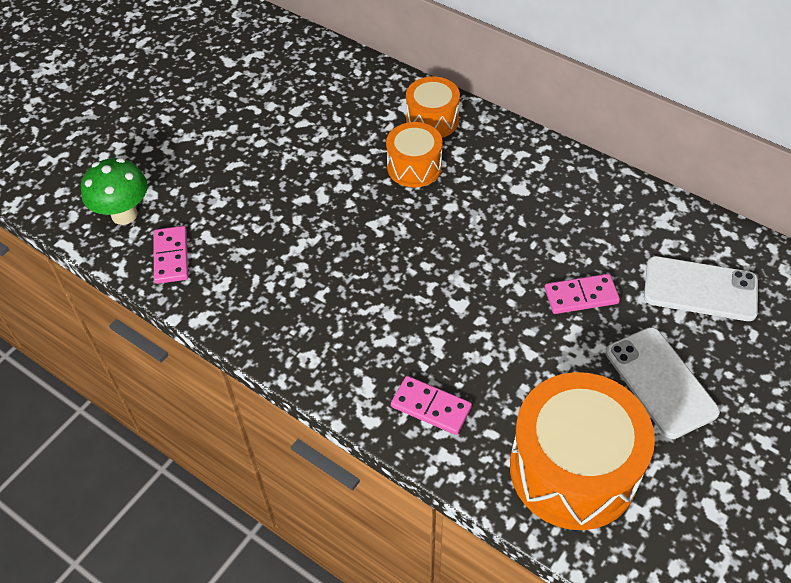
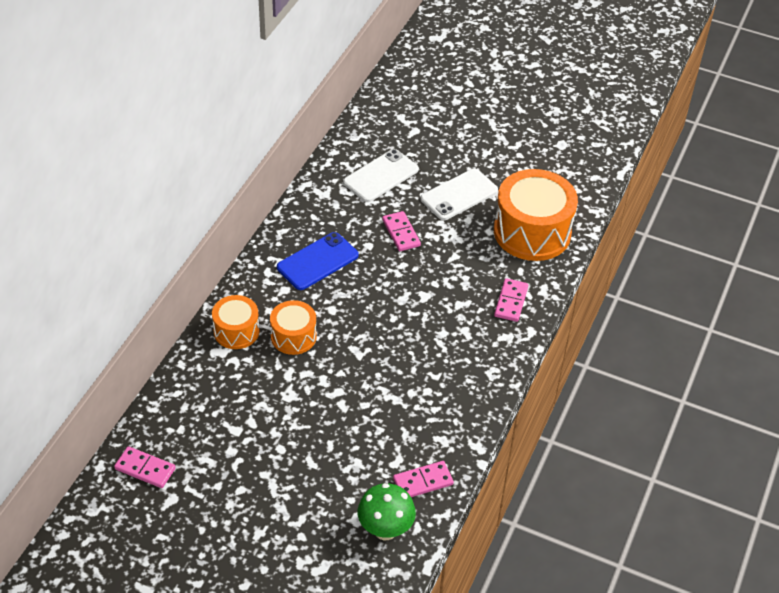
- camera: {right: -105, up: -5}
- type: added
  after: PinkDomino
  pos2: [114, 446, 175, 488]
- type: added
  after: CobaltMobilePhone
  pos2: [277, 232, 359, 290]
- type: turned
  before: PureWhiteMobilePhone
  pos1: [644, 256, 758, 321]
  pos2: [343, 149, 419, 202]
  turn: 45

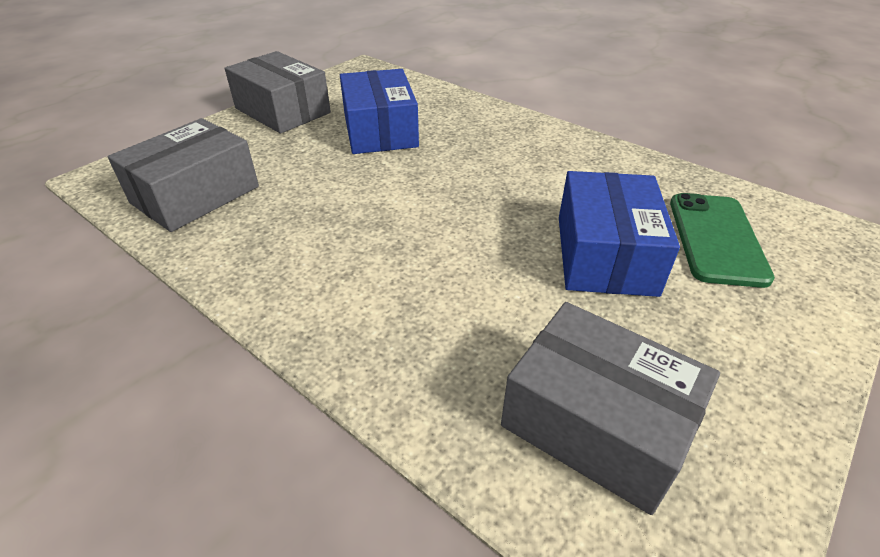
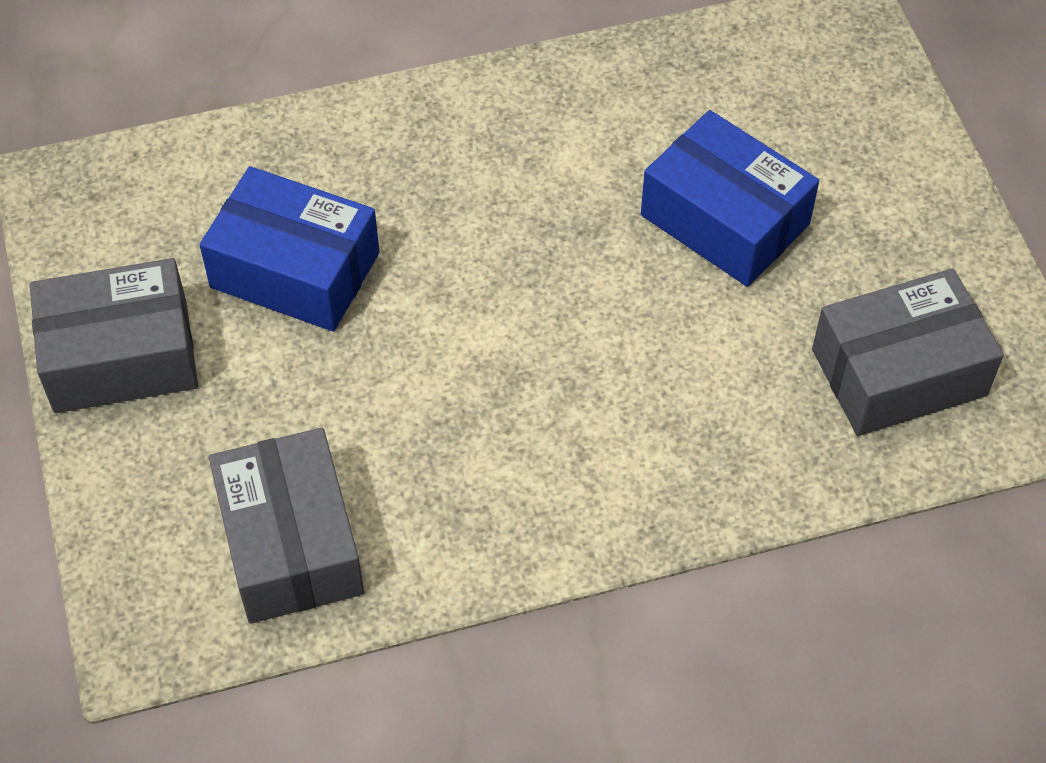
- camera: {right: -55, up: 15}
- type: removed
  before: GreenMobilePhone
  pos1: [670, 193, 775, 288]

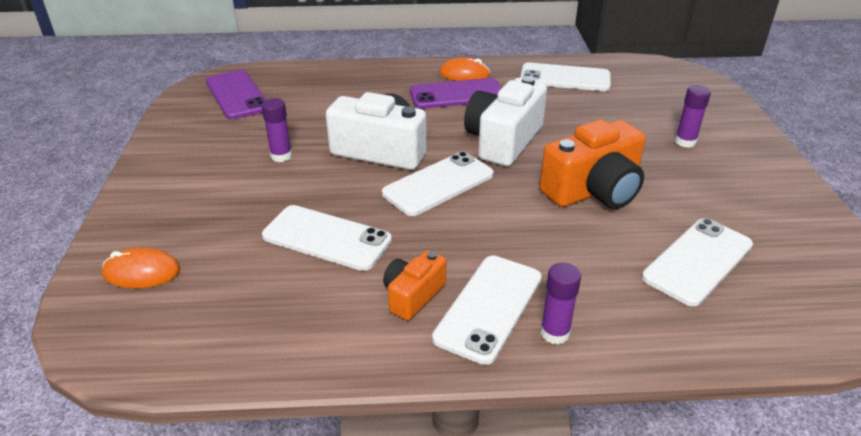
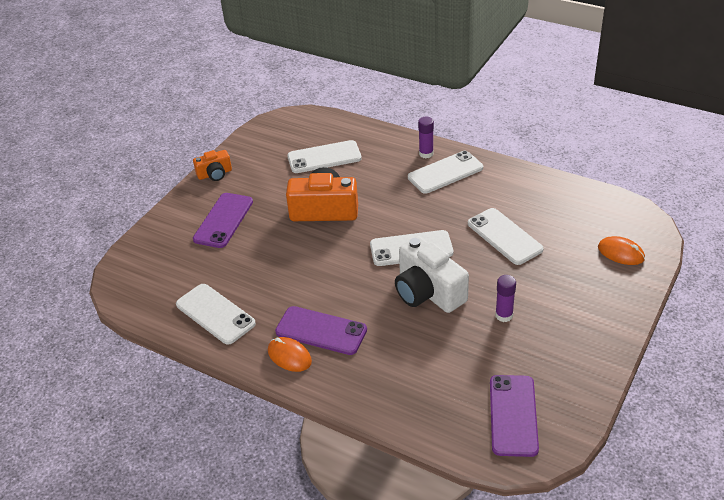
- camera: {right: -145, up: 5}
- type: removed
  before: PureWhiteCamera
  pos1: [464, 76, 547, 166]
- type: moved
  before: OrangeColouredCamera
  pos1: [383, 250, 446, 321]
  pos2: [193, 150, 232, 181]
- type: replaced
  before: VioletStickOfGlue
  after: VioletMobilePhone
  pos1: [675, 85, 711, 148]
  pos2: [193, 193, 253, 248]

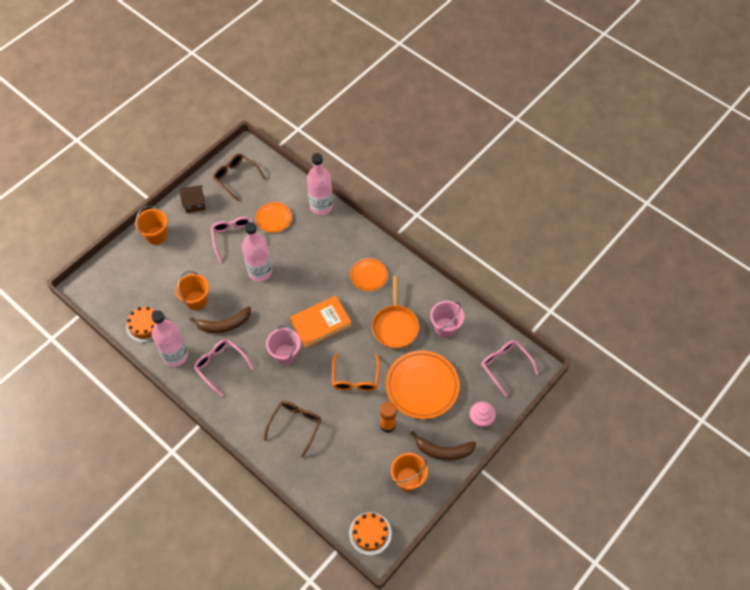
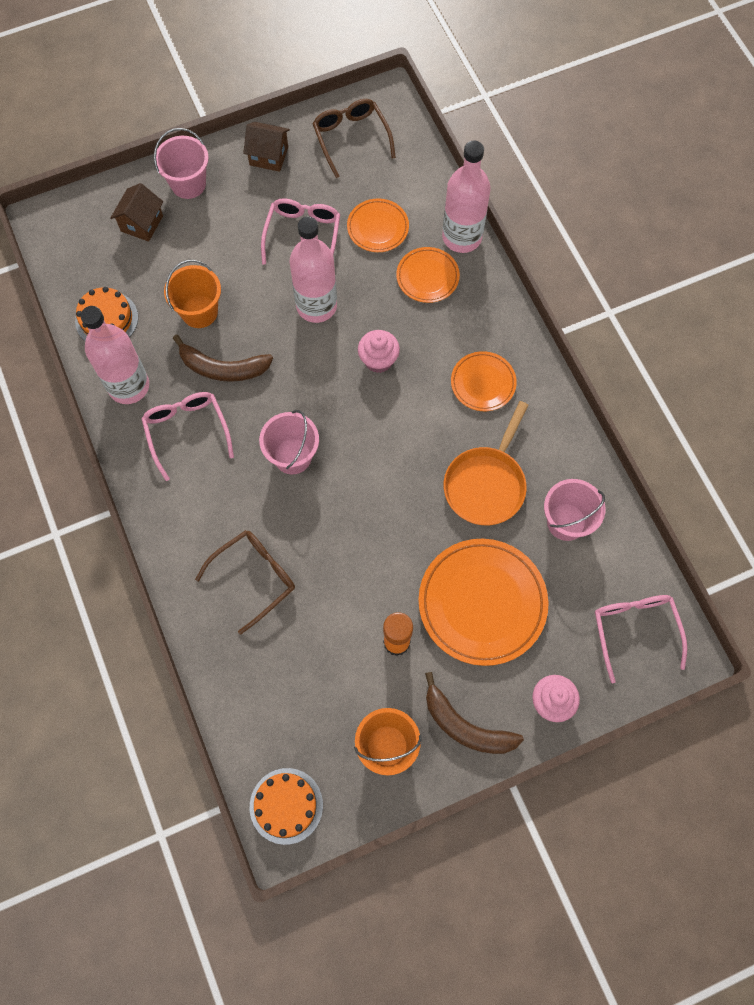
- camera: {right: 25, up: 10}
- type: removed
  before: OrangeColouredHardback
  pos1: [290, 296, 352, 348]
- type: removed
  before: OrangeColouredSpectacles
  pos1: [332, 352, 380, 391]
- type: added
  after: DarkBrownHouse
  pos2: [110, 183, 163, 242]
- type: added
  after: PinkCupcake
  pos2: [358, 330, 400, 373]
- type: added
  after: OrangeColouredDinnerPlate
  pos2: [396, 247, 460, 303]
- type: recoloured
  before: OrangeColouredSandBucket
  after: PinkSandBucket
  pos1: [135, 205, 168, 245]
  pos2: [154, 128, 209, 199]

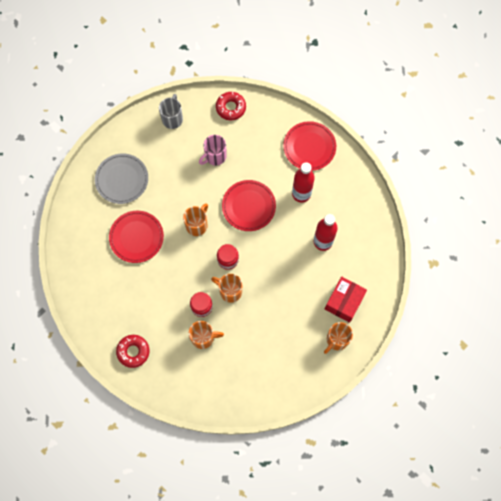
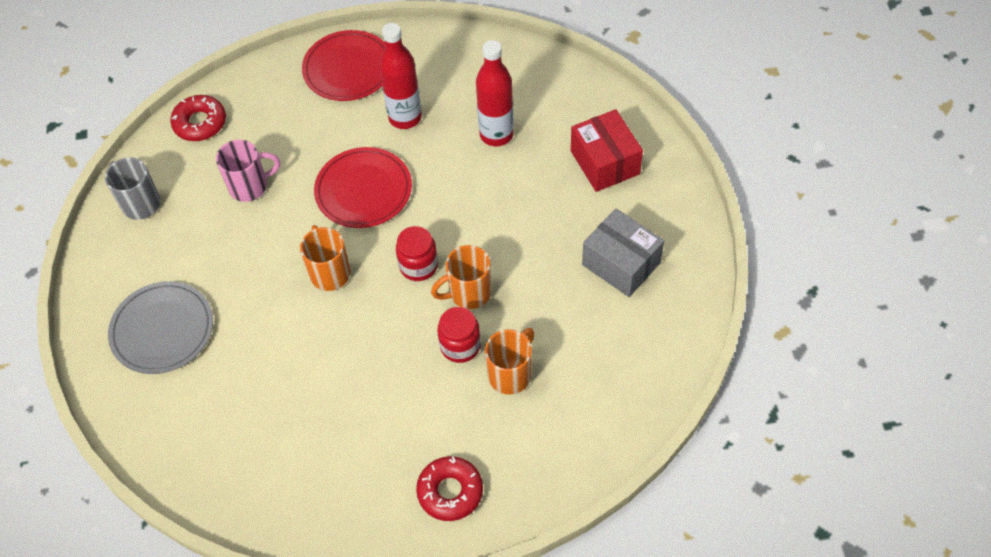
- camera: {right: -50, up: -15}
- type: removed
  before: RedDinnerPlate
  pos1: [109, 211, 164, 263]
- type: removed
  before: OrangeColouredTeaMug
  pos1: [324, 322, 353, 354]
- type: added
  after: GreyBox
  pos2: [582, 209, 664, 297]
- type: turned
  before: PinkTeaMug
  pos1: [199, 135, 227, 166]
  pos2: [216, 140, 280, 202]
  turn: -105

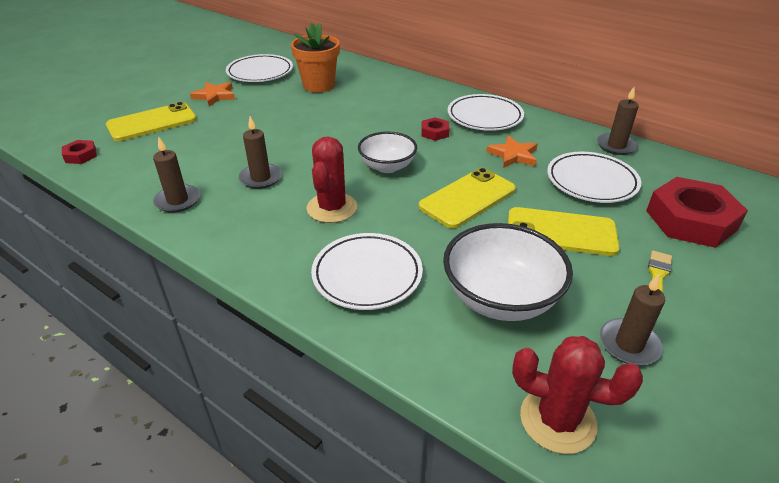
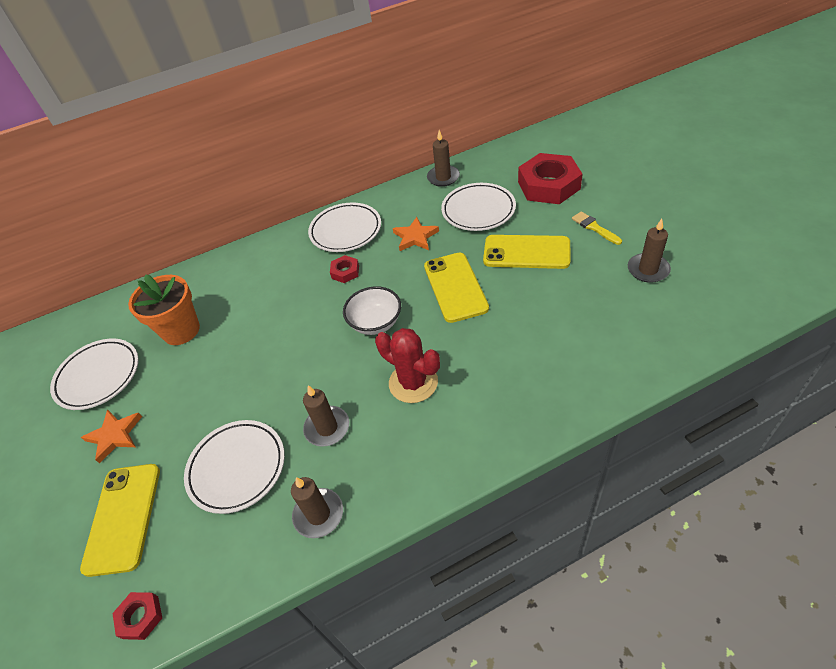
- camera: {right: -55, up: 10}
- type: removed
  before: PureWhiteServingBowl
  pos1: [443, 223, 573, 321]
- type: removed
  before: RedCactus
  pos1: [512, 336, 643, 454]
- type: moved
  before: PureWhiteDinnerPlate
  pos1: [311, 233, 423, 310]
  pos2: [184, 420, 285, 514]
- type: turned
  before: YellowMobilePhone
  pos1: [508, 207, 620, 256]
  pos2: [483, 235, 571, 269]
  turn: 60

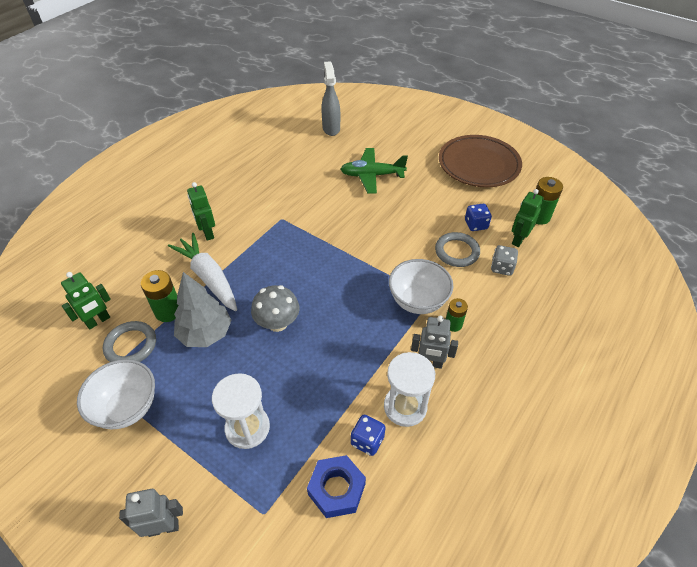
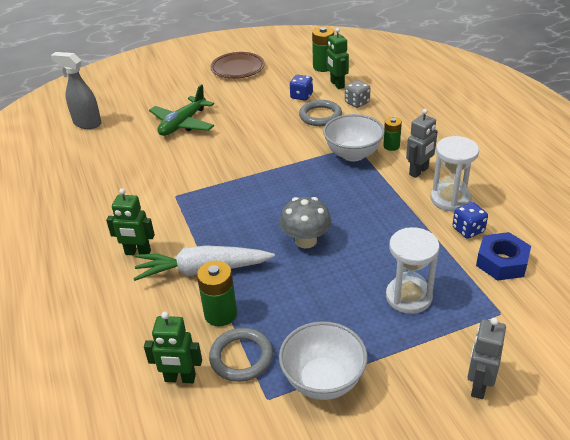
- camera: {right: -55, up: -10}
- type: removed
  before: GreyToyTree
  pos1: [174, 272, 231, 347]
- type: turned
  before: GreenRobot
  pos1: [61, 272, 111, 330]
  pos2: [144, 311, 202, 383]
  turn: 105
- type: resized
  before: DarkBrownDinnerPlate
  pos1: [439, 135, 522, 187]
  pos2: [210, 52, 265, 79]
  scale: 0.67

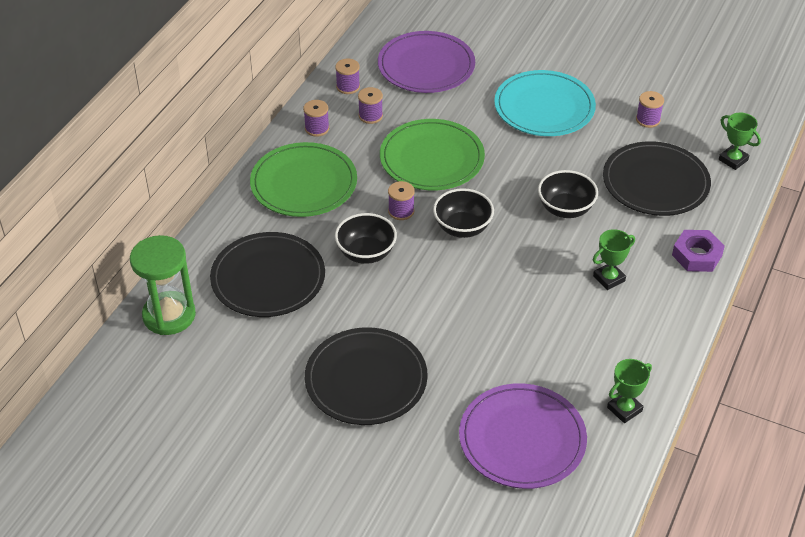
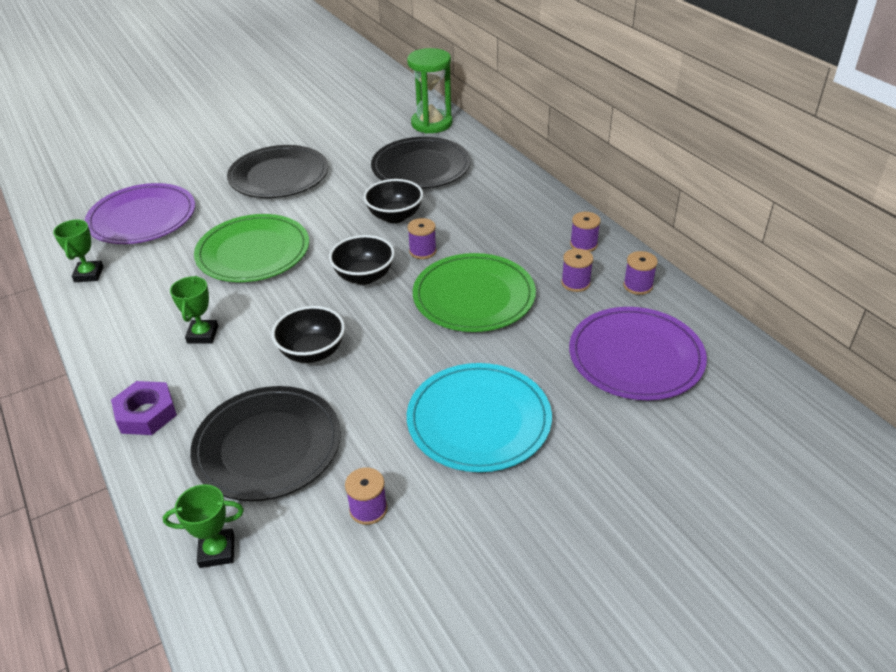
- camera: {right: 125, up: -5}
- type: moved
  before: GreenDinnerPlate
  pos1: [250, 142, 357, 217]
  pos2: [194, 214, 309, 282]

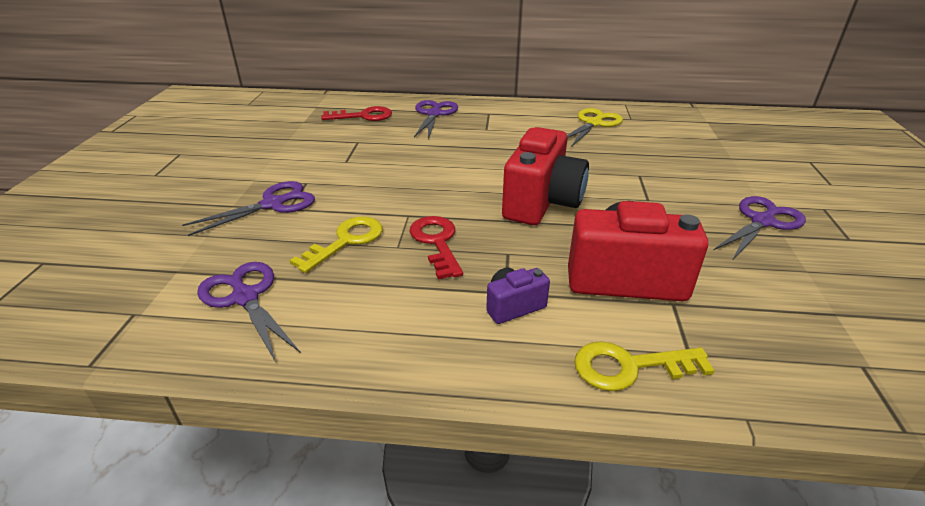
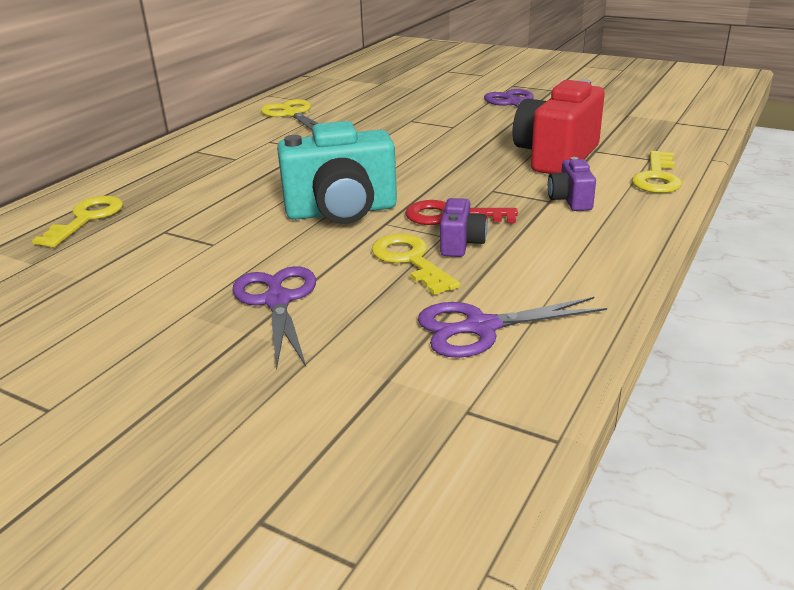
- camera: {right: -65, up: -5}
- type: removed
  before: VioletPairOfScissors
  pos1: [414, 100, 458, 139]
- type: removed
  before: RedCamera
  pos1: [502, 127, 589, 225]
- type: added
  after: TealCamera
  pos2: [277, 121, 397, 224]
- type: added
  after: VioletCamera
  pos2: [440, 198, 488, 257]
- type: recoloured
  before: RedLatchkey
  after: YellowLatchkey
  pos1: [321, 106, 392, 121]
  pos2: [32, 196, 123, 247]

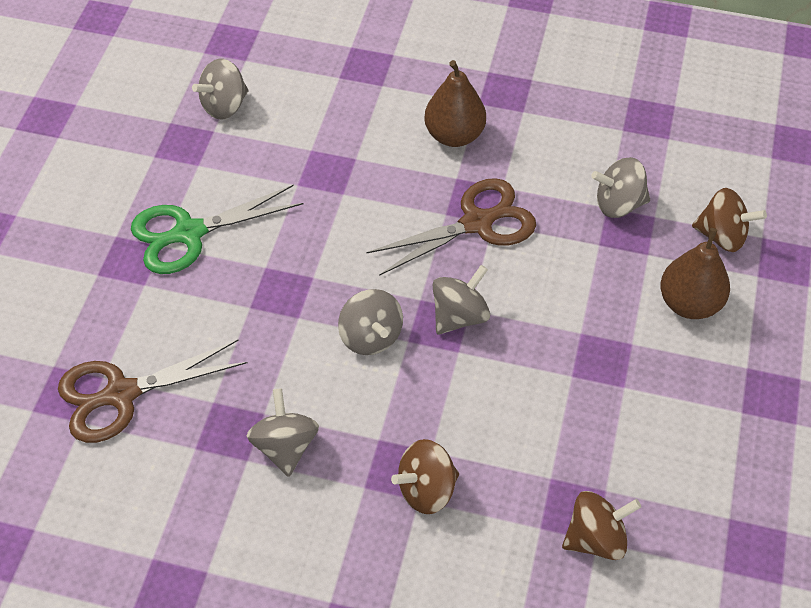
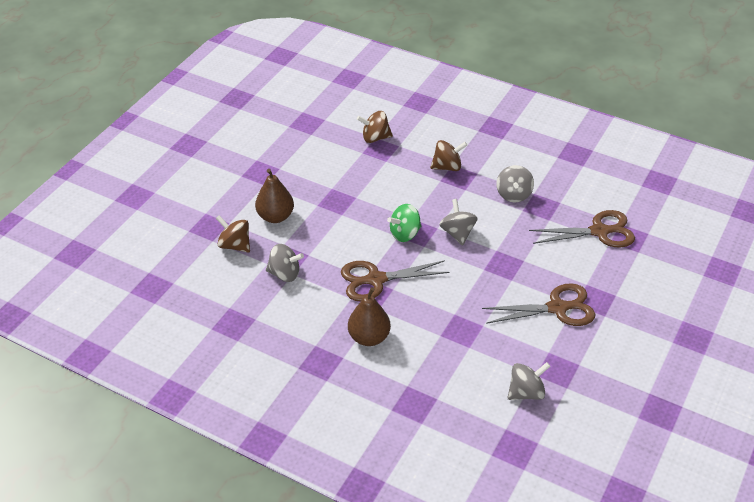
- camera: {right: -165, up: -10}
- type: recoloured
  before: GreenPairOfScissors
  after: DarkBrownPairOfScissors
  pos1: [131, 184, 304, 274]
  pos2: [482, 283, 596, 326]
- type: recoloured
  before: GreyWhirligig
  after: GreenWhirligig
  pos1: [432, 265, 490, 335]
  pos2: [387, 204, 421, 242]

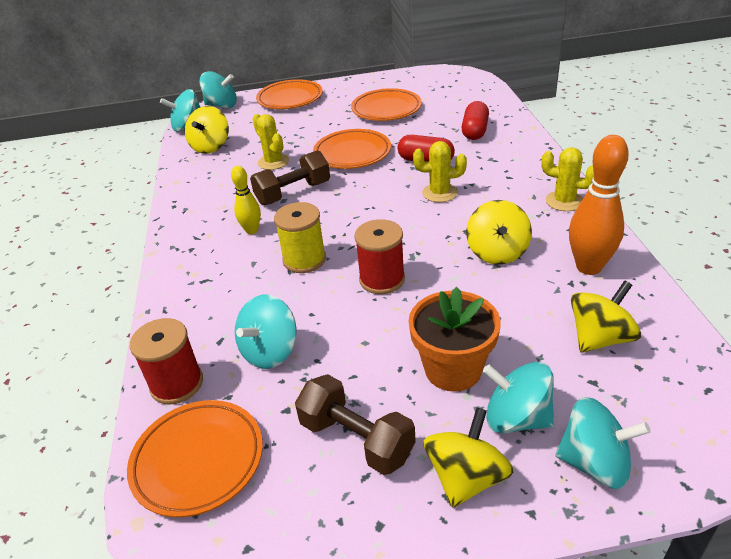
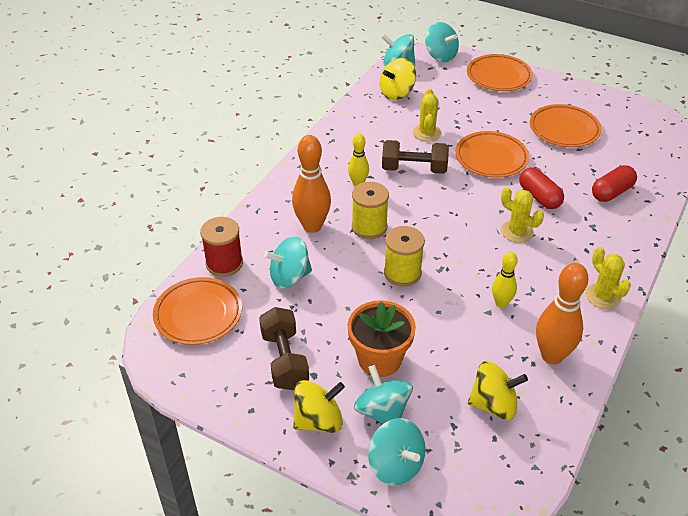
- camera: {right: 35, up: 5}
- type: added
  after: OrangeColouredSkittle
  pos2: [292, 135, 331, 233]
- type: replaced
  before: YellowWhirligig
  after: YellowSkittle
  pos1: [466, 200, 532, 265]
  pos2: [492, 252, 518, 308]
- type: recoloured
  before: RedSpool
  after: YellowSpool
  pos1: [354, 219, 405, 294]
  pos2: [384, 226, 425, 286]

